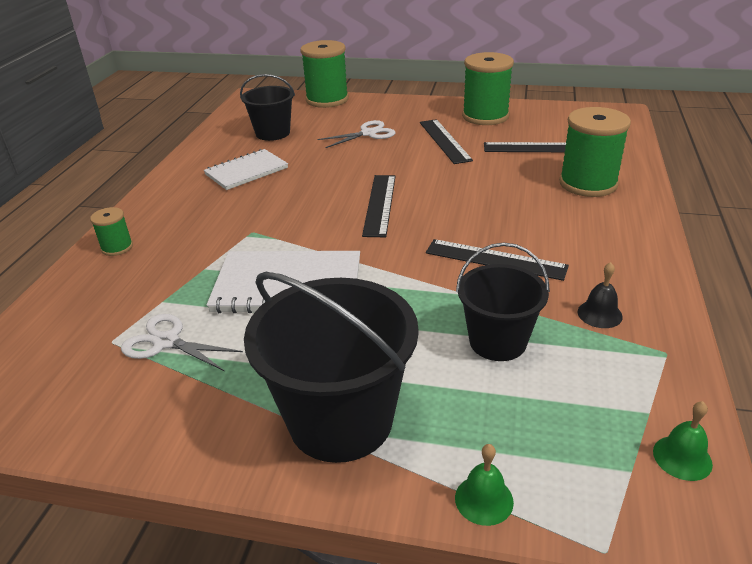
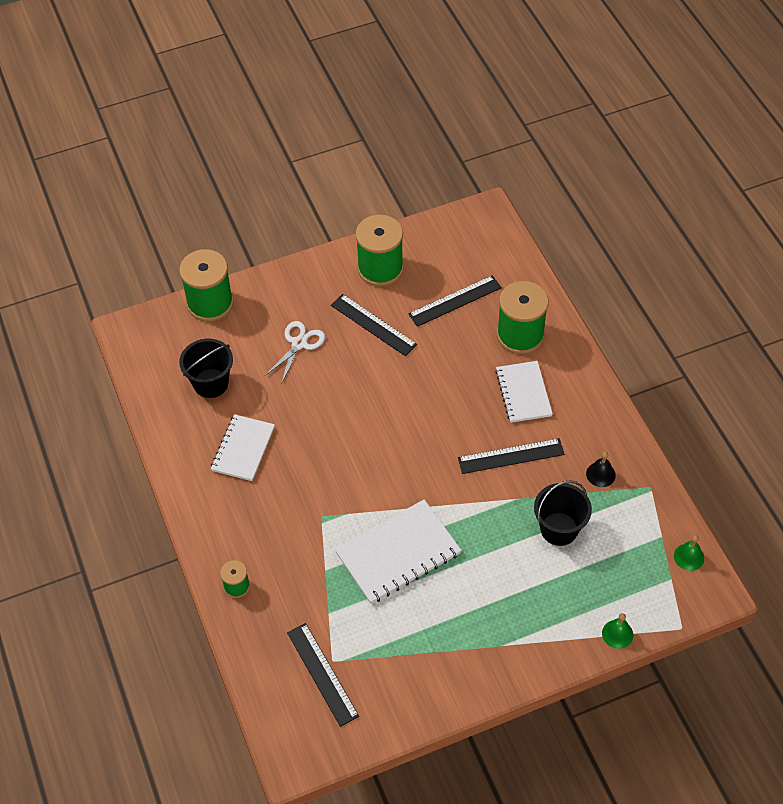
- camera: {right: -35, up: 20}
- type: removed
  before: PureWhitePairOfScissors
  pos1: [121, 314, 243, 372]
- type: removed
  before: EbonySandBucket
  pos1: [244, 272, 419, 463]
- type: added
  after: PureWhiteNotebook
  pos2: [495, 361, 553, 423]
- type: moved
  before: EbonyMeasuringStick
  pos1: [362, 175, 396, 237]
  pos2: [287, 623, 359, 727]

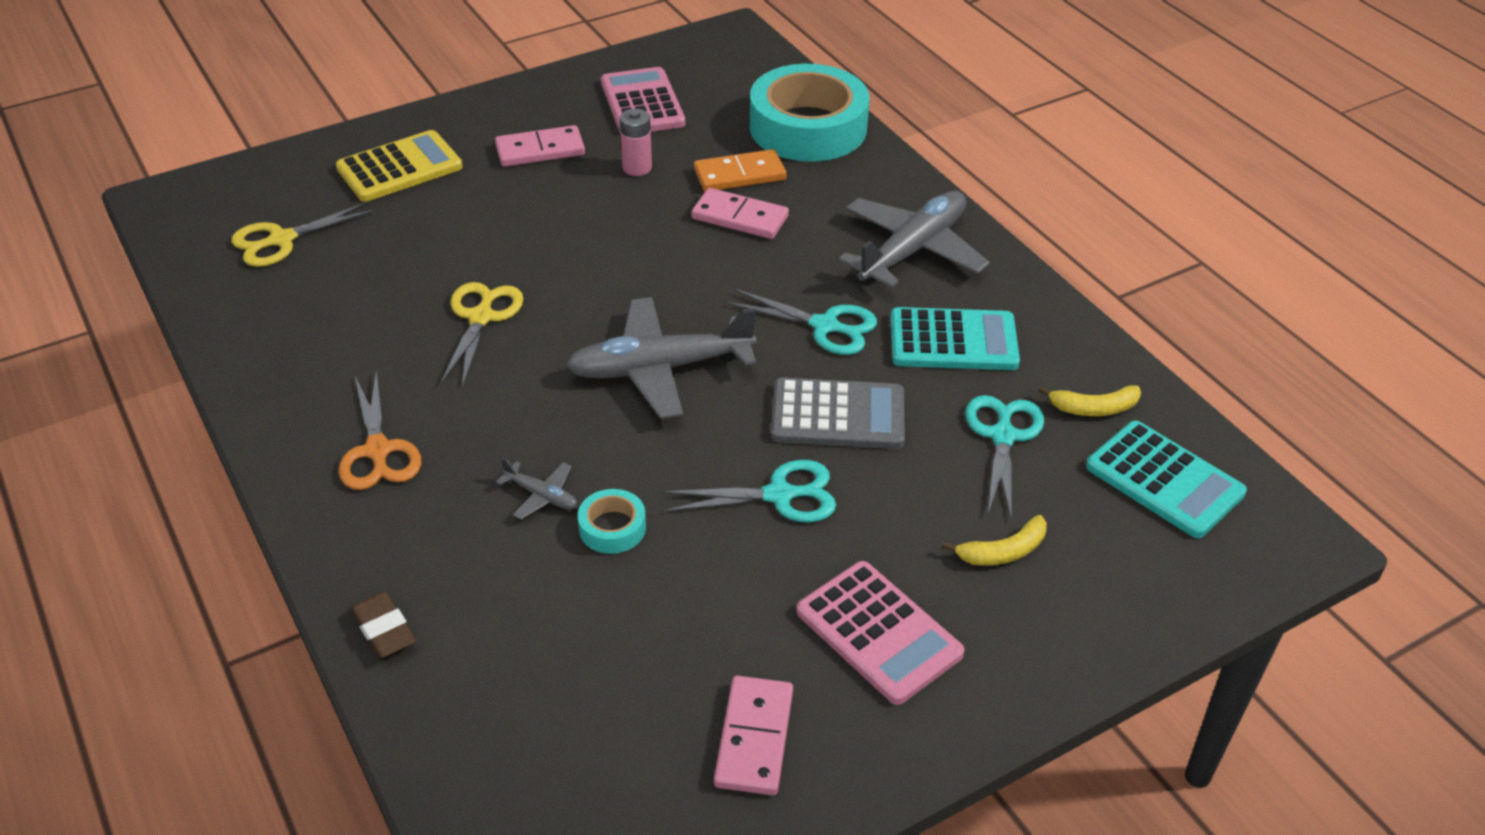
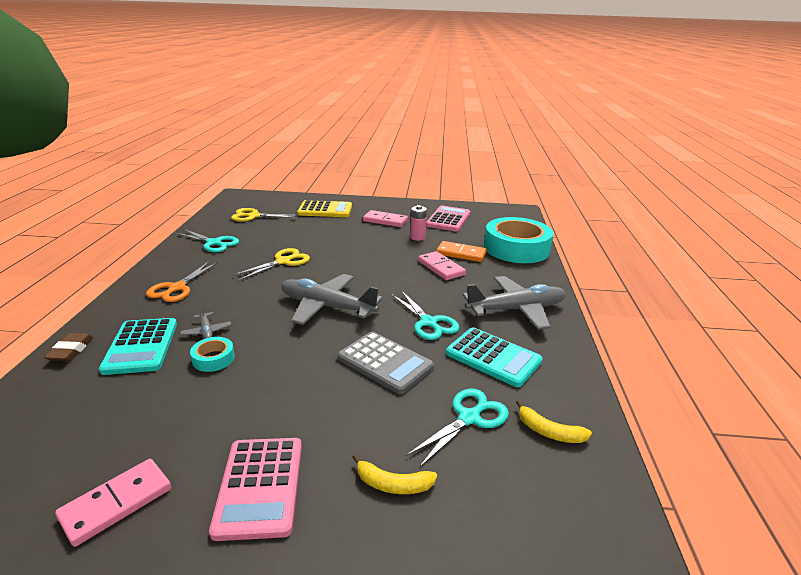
- camera: {right: 35, up: -15}
- type: moved
  before: TealPairOfScissors
  pos1: [661, 460, 836, 522]
  pos2: [175, 229, 239, 252]
- type: moved
  before: TealPocketCalculator
  pos1: [1086, 421, 1247, 538]
  pos2: [99, 318, 177, 375]

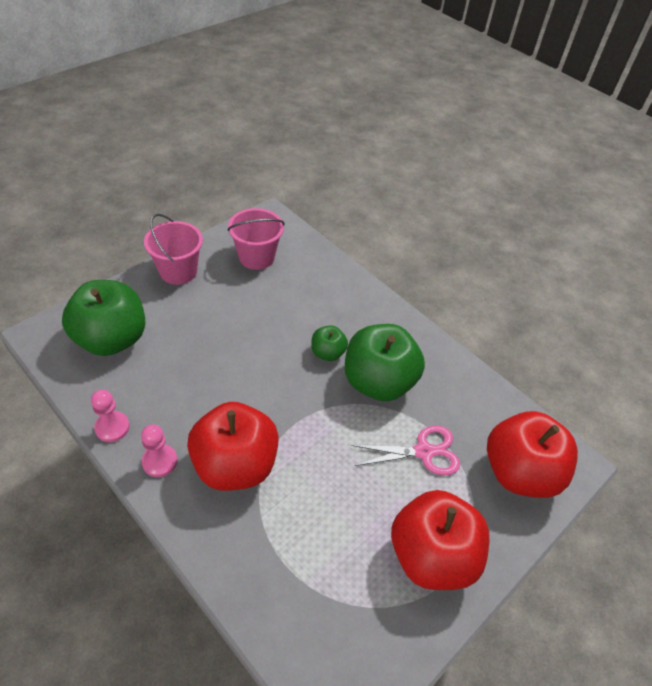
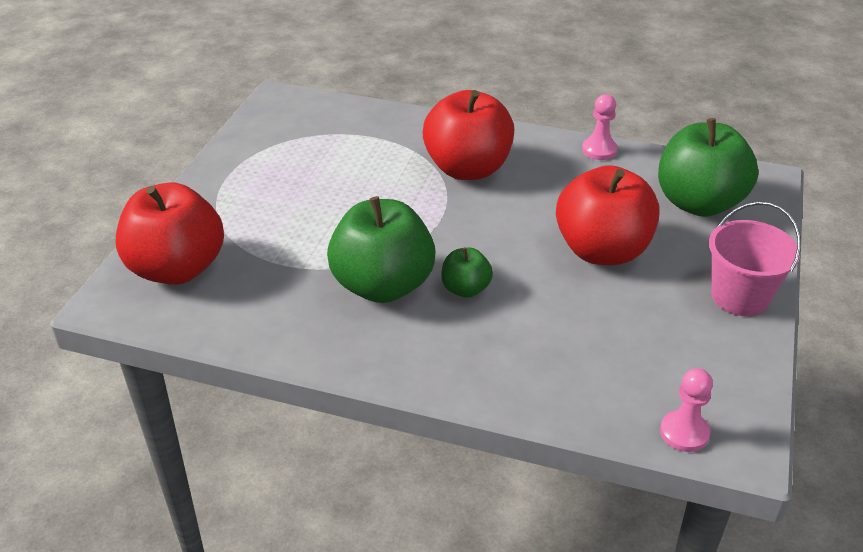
- camera: {right: 155, up: -10}
- type: removed
  before: PinkSandBucket
  pos1: [227, 208, 285, 270]
- type: removed
  before: PinkPairOfScissors
  pos1: [352, 426, 460, 476]
- type: moved
  before: PinkChessPawn
  pos1: [141, 424, 177, 477]
  pos2: [660, 368, 713, 452]
- type: moved
  before: RedToyApple
  pos1: [391, 490, 489, 590]
  pos2: [556, 165, 660, 265]

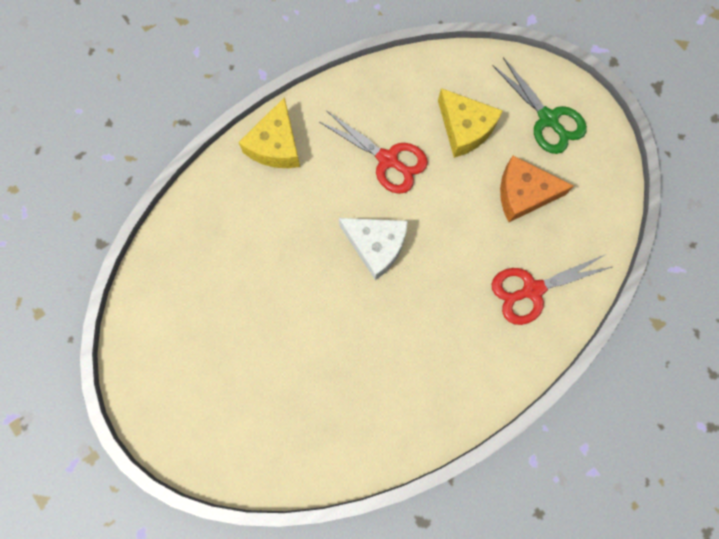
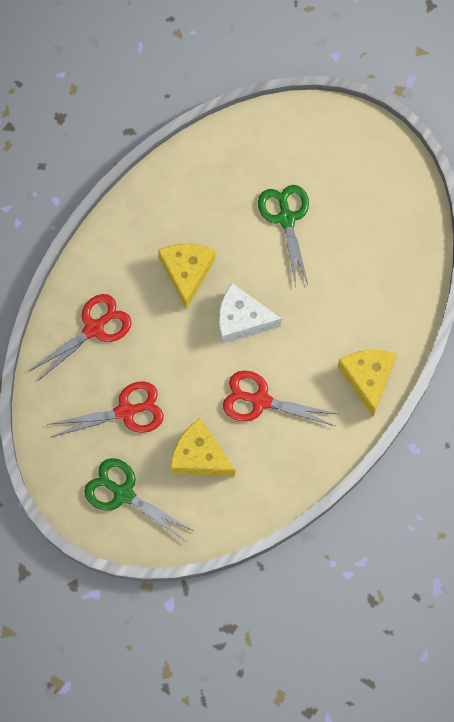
- camera: {right: 160, up: -5}
- type: added
  after: YellowCheese
  pos2: [158, 244, 215, 309]
- type: added
  after: GreenPairOfScissors
  pos2: [258, 185, 309, 286]
- type: replaced
  before: OrangeColouredCheese
  after: RedPairOfScissors
  pos1: [500, 156, 574, 222]
  pos2: [47, 381, 164, 437]

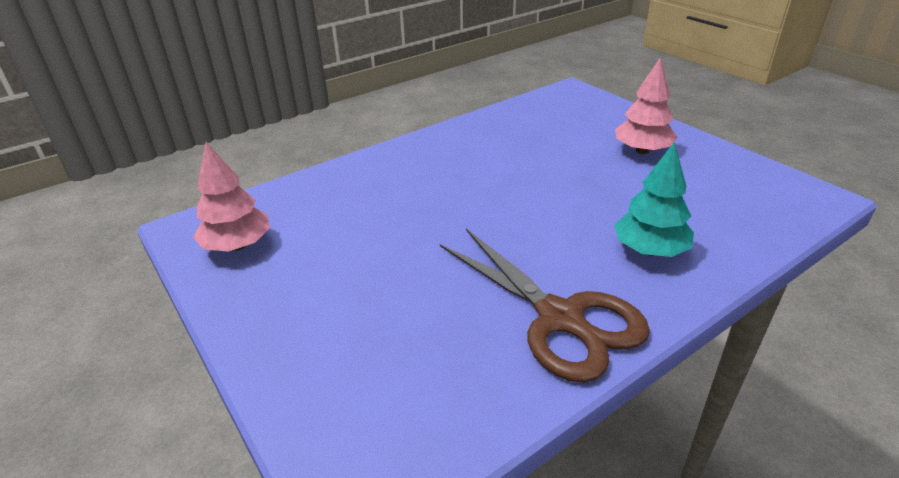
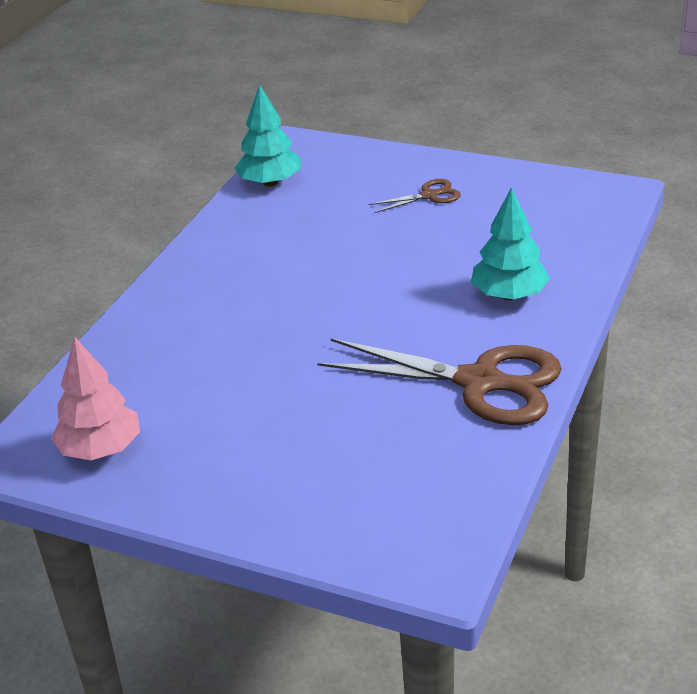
- camera: {right: -30, up: 0}
- type: added
  after: TealToyTree
  pos2: [234, 85, 301, 187]
- type: replaced
  before: PinkToyTree
  after: DarkBrownPairOfScissors
  pos1: [615, 58, 677, 154]
  pos2: [369, 179, 461, 213]

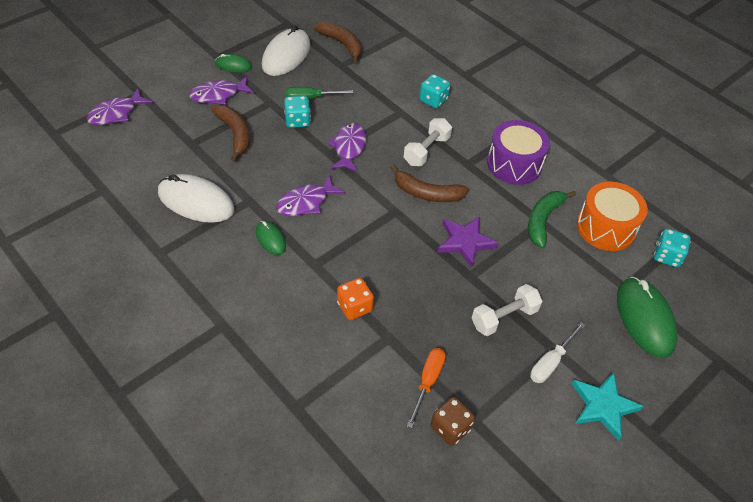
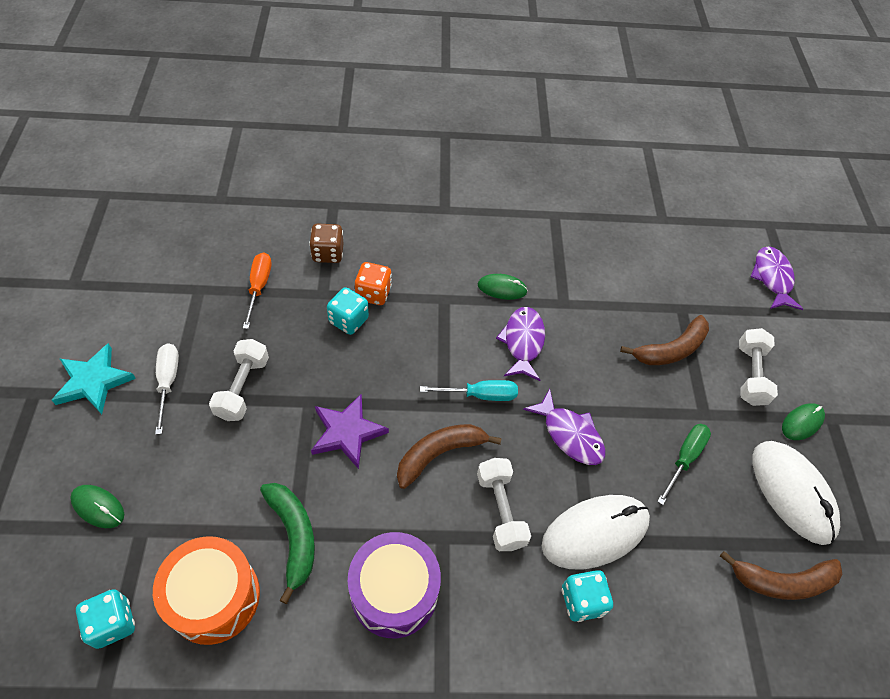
- camera: {right: 130, up: 5}
- type: added
  after: TealHandScrewdriver
  pos2: [420, 380, 518, 401]
- type: moved
  before: PureWhiteComputerMouse
  pos1: [158, 174, 235, 223]
  pos2: [542, 495, 650, 569]
- type: moved
  before: TealDie
  pos1: [284, 96, 311, 128]
  pos2: [327, 287, 369, 335]
- type: moved
  before: DarkBrownDie
  pos1: [431, 397, 475, 446]
  pos2: [309, 224, 343, 263]
- type: replaced
  before: VioletFish
  after: PureWhiteHandWeight
  pos1: [189, 76, 254, 105]
  pos2: [739, 328, 778, 406]
- type: turned
  before: DarkBrownBananaFruit
  pos1: [211, 105, 250, 161]
  pos2: [620, 315, 709, 365]
  turn: -45
- type: turned
  before: OrangeColouredHandScrewdriver
  pos1: [407, 348, 446, 428]
  pos2: [243, 252, 272, 329]
  turn: -150
- type: resized
  before: GreenComputerMouse
  pos1: [617, 277, 677, 358]
  pos2: [70, 485, 124, 528]
  scale: 0.52

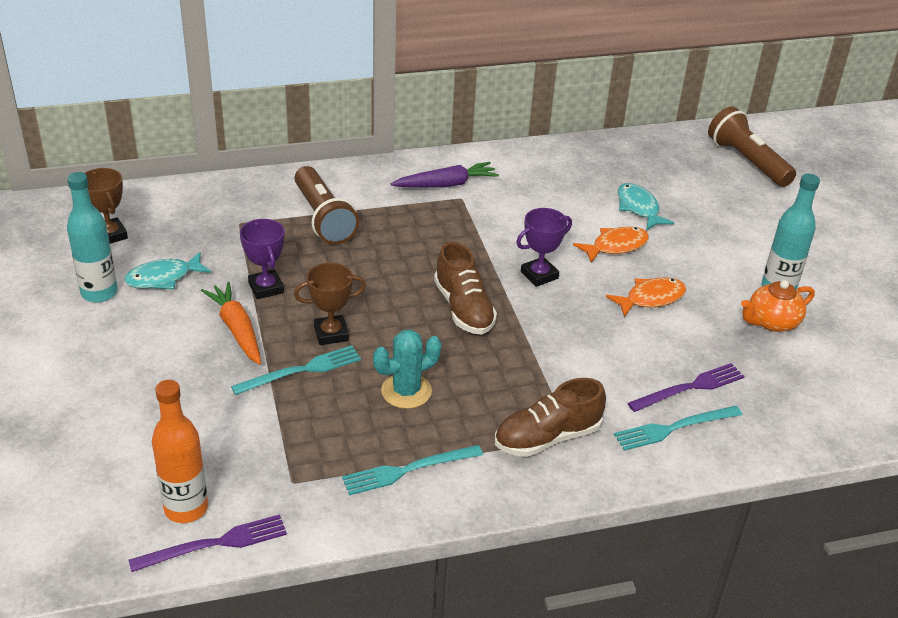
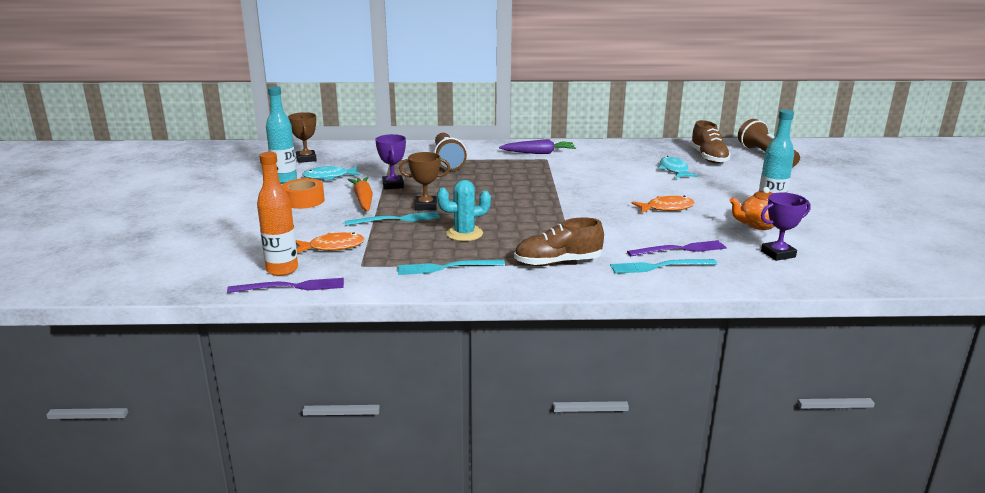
- camera: {right: 15, up: -15}
- type: added
  after: OrangeColouredRollOfTape
  pos2: [282, 178, 324, 209]
- type: moved
  before: DarkBrownShoe
  pos1: [434, 242, 497, 335]
  pos2: [690, 120, 731, 164]
- type: moved
  before: VioletTrophy
  pos1: [516, 208, 572, 287]
  pos2: [761, 192, 811, 261]
- type: moved
  before: OrangeColouredFish
  pos1: [573, 226, 649, 263]
  pos2: [296, 232, 365, 253]

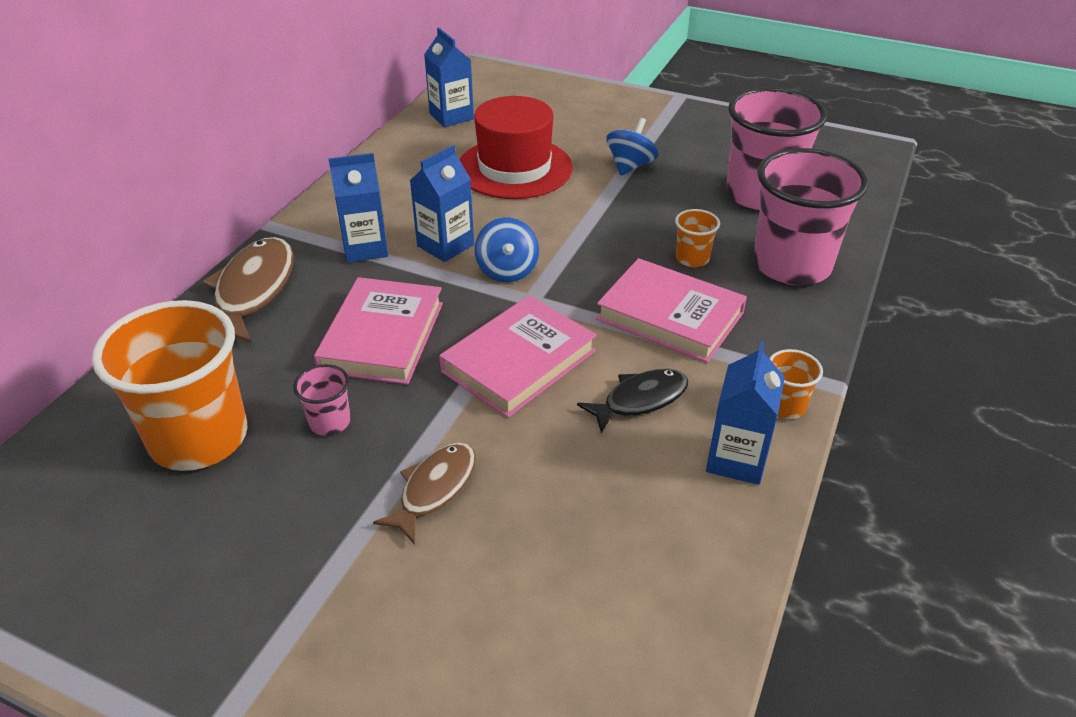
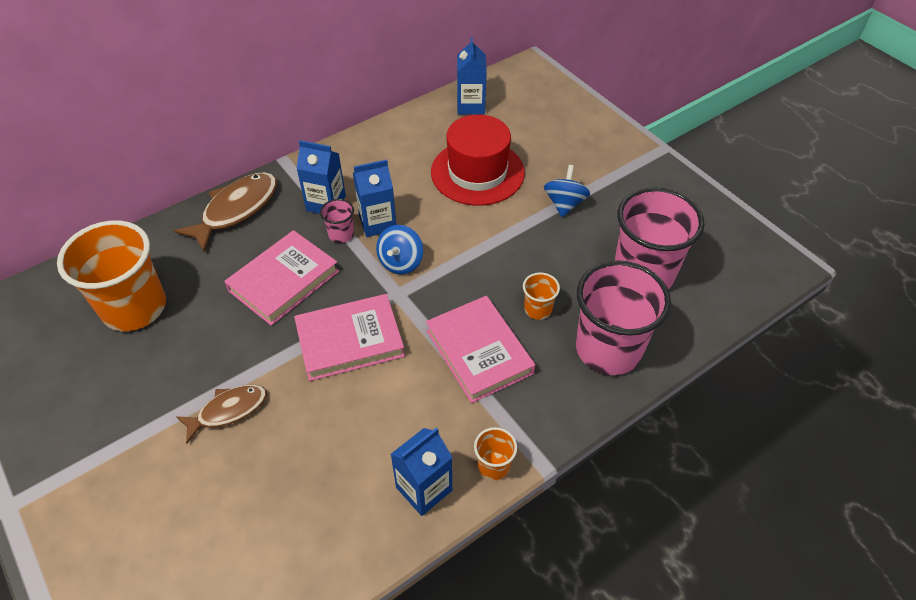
- camera: {right: 30, up: 10}
- type: removed
  before: EbonyFish
  pos1: [577, 369, 689, 433]
- type: moved
  before: PinkBeaker
  pos1: [293, 364, 351, 436]
  pos2: [320, 199, 354, 243]
- type: turned
  before: CobaltWhirligig
  pos1: [606, 118, 659, 176]
  pos2: [544, 165, 590, 217]
  turn: -45

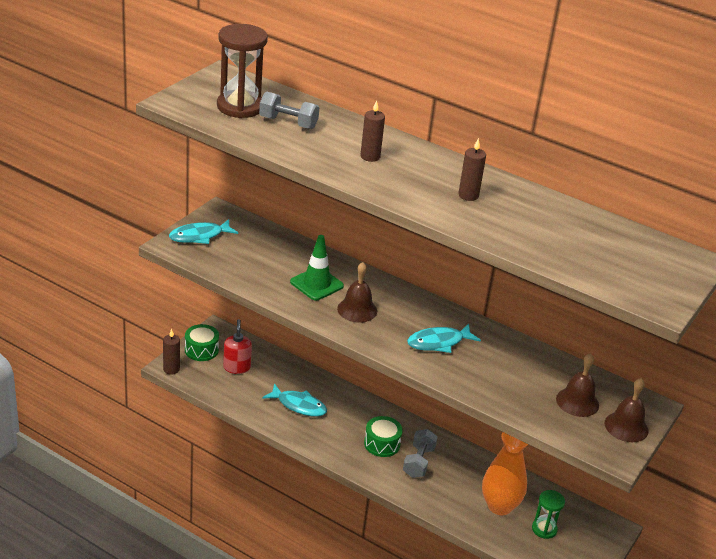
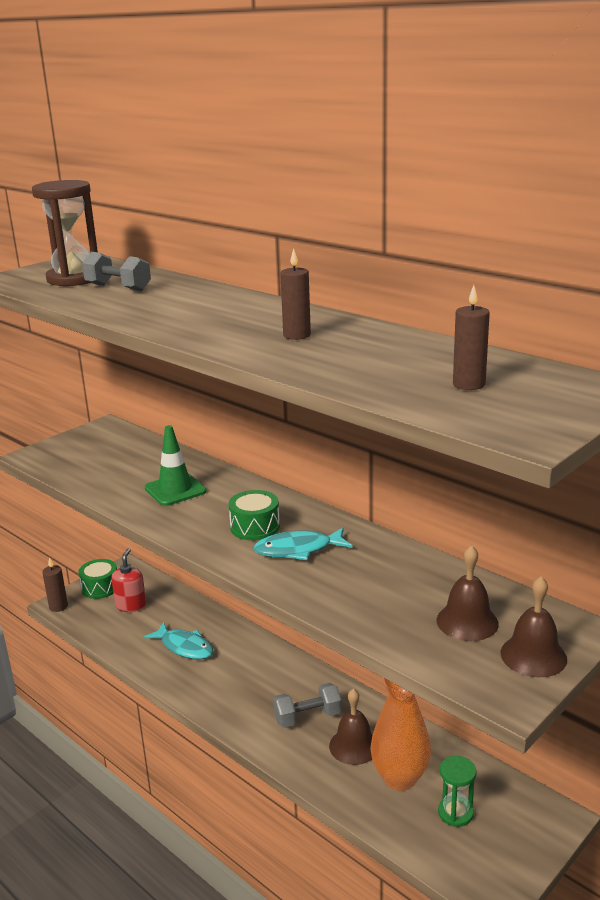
- camera: {right: 15, up: -10}
- type: removed
  before: TealFish
  pos1: [169, 219, 238, 244]
- type: moved
  before: DarkBrownBell
  pos1: [337, 262, 377, 323]
  pos2: [329, 688, 373, 765]
- type: moved
  before: DarkBrownPillarCandle
  pos1: [360, 100, 385, 162]
  pos2: [453, 285, 490, 390]
- type: moved
  before: GreenToyDrum
  pos1: [364, 416, 403, 457]
  pos2: [229, 490, 280, 540]
- type: turned
  before: GreyHandWeight
  pos1: [403, 429, 438, 478]
  pos2: [273, 683, 342, 728]
  turn: 45

